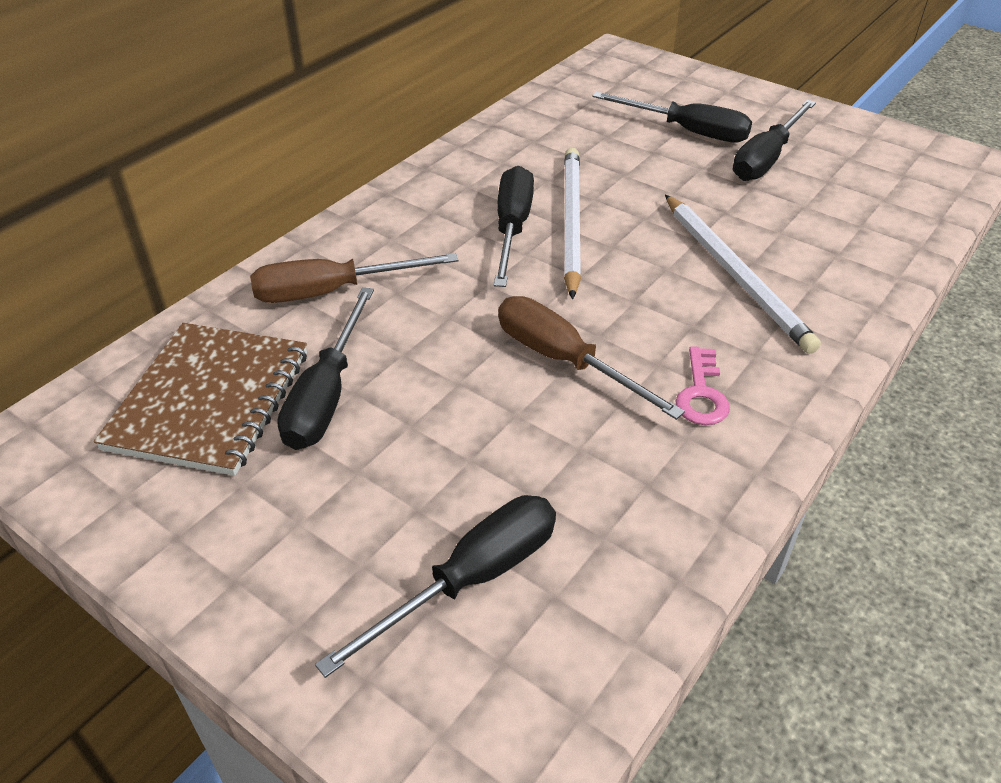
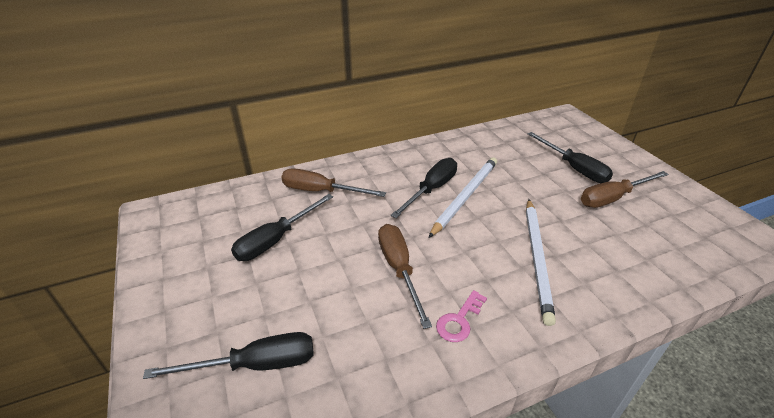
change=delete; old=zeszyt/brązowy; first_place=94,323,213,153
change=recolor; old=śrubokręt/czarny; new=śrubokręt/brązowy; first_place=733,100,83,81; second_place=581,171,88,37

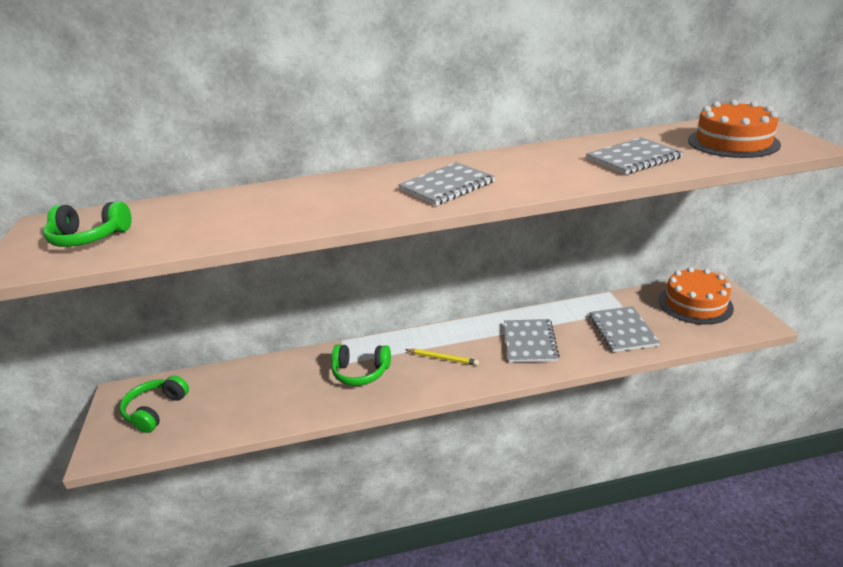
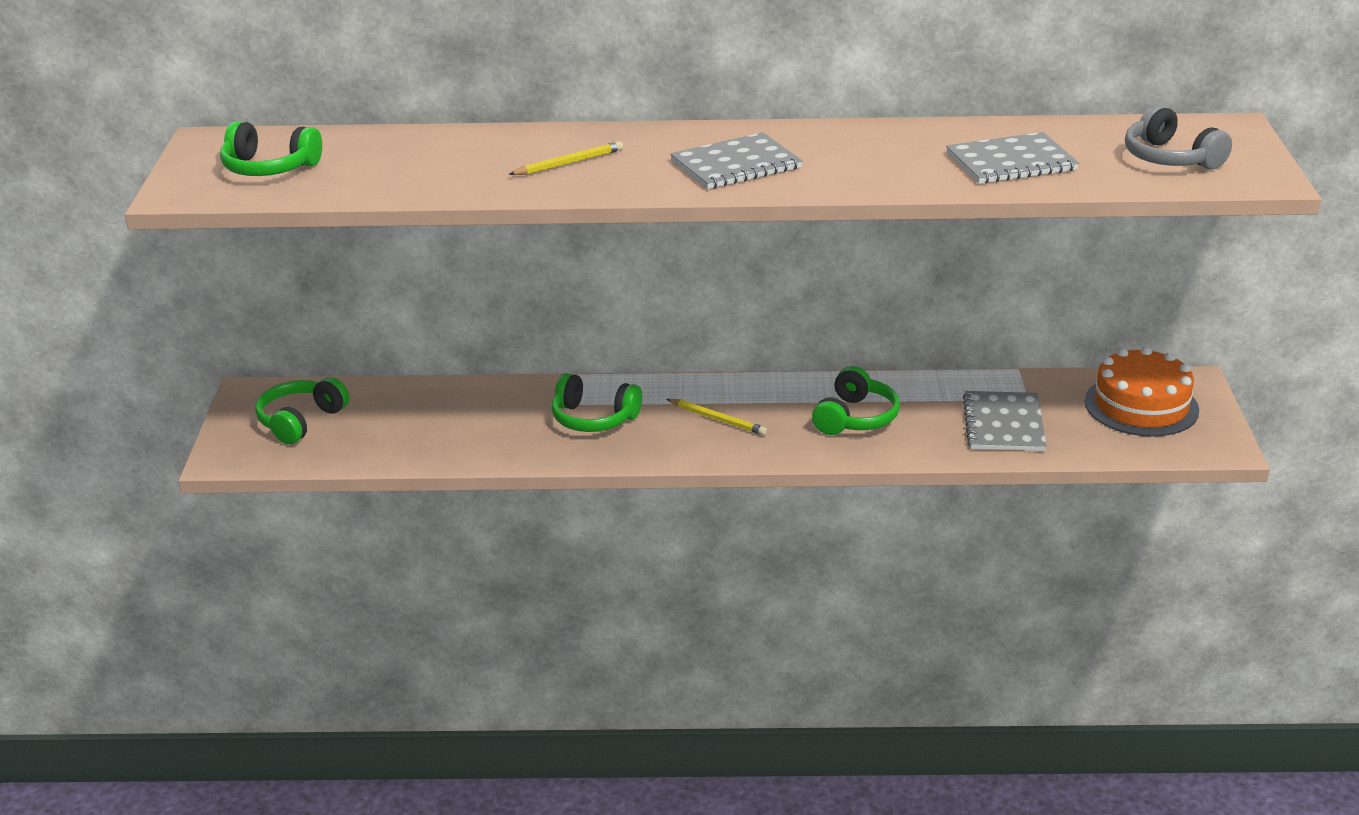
change=replace; old=zeszyt/szary; new=słuchawki/zielony; first_place=504,319,55,43; second_place=812,366,88,69
change=replace; old=tort/pomarańczowy; new=słuchawki/szary; first_place=688,100,93,58; second_place=1125,105,107,65
change=insert; new=ołówek/żółty; second_place=508,141,115,34

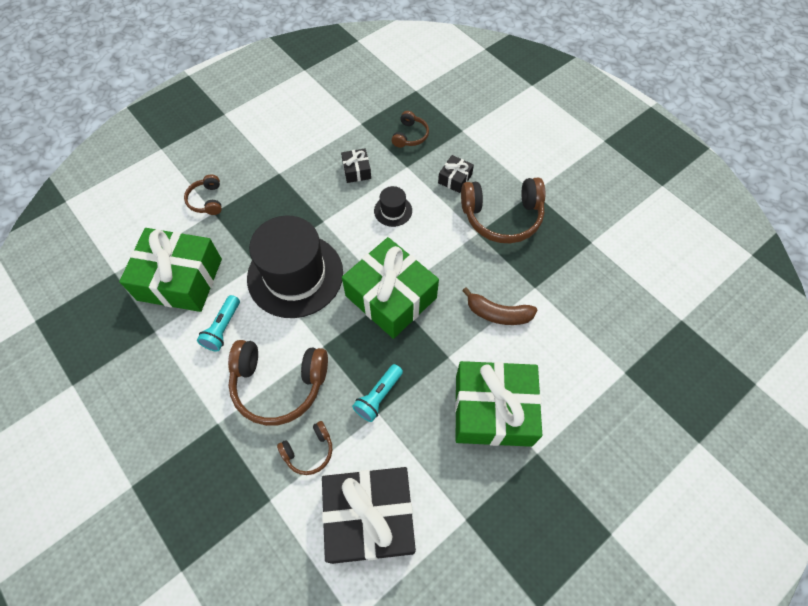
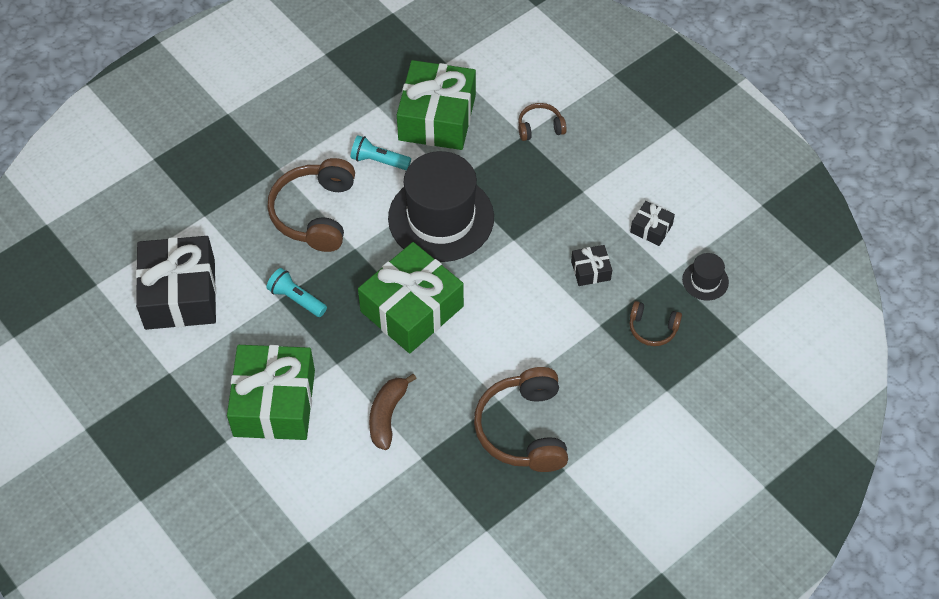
change=delete; old=słuchawki/brązowy; first_place=277,421,55,54
change=move; old=kapelusz/czarny; first_place=374,186,38,41; second_place=682,253,47,48
change=move; old=prezent/czarny; first_place=438,155,36,38; second_place=630,201,45,45

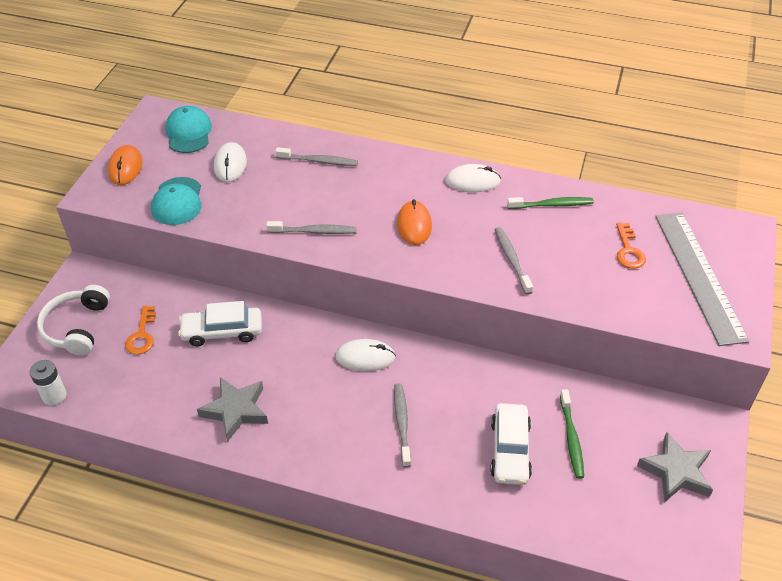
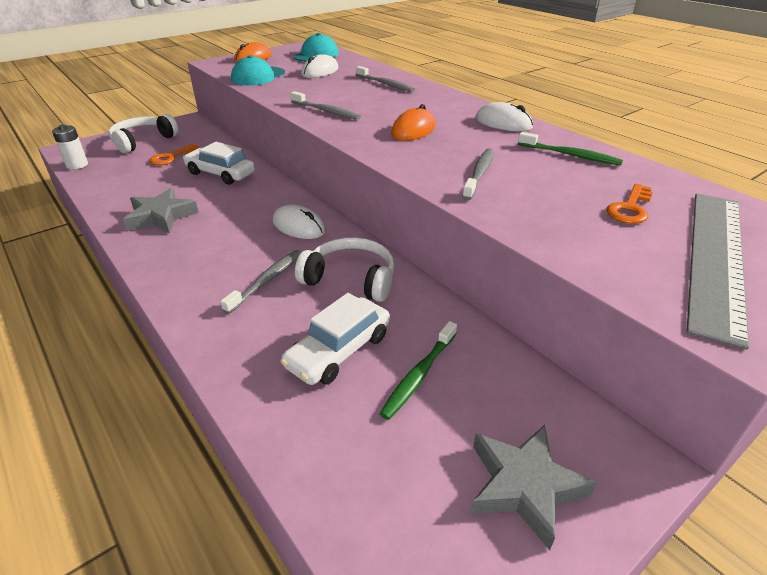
change=insert; new=słuchawki/biały; second_place=295,237,100,65

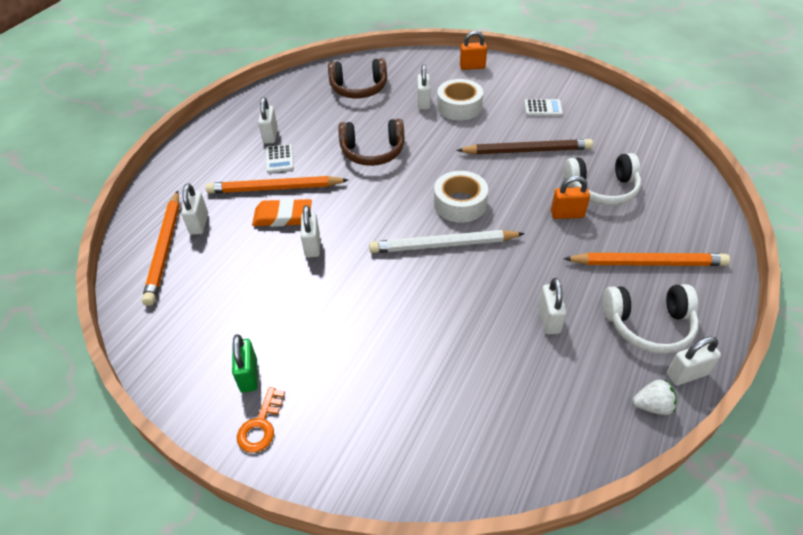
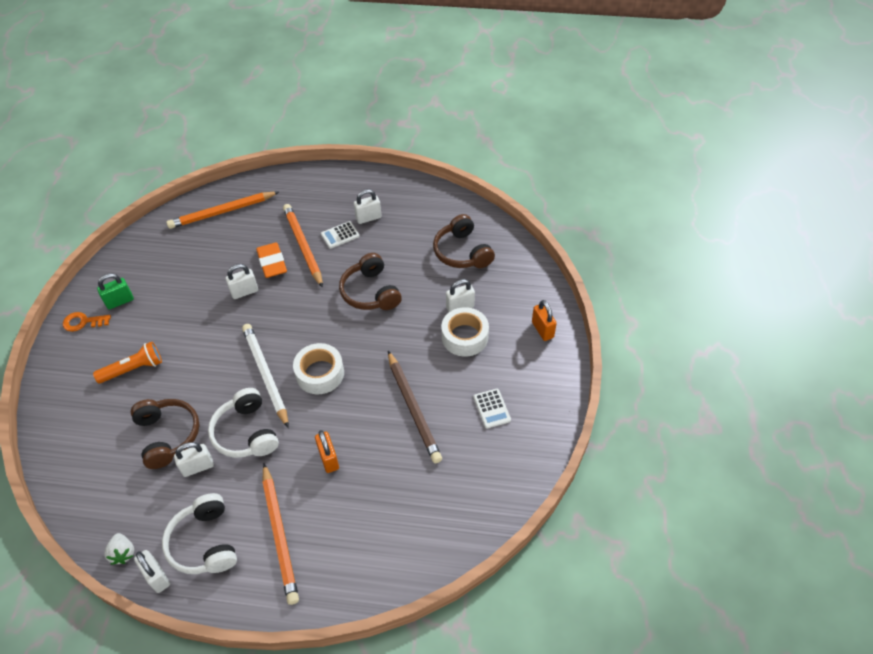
change=delete; old=kłódka/biały; first_place=181,184,27,51
change=move; old=słuchawki/biały; first_place=564,153,77,53; second_place=208,388,71,70
change=insert; new=latarka/pomarańczowy; second_place=93,342,69,41
change=insert; new=słuchawki/brązowy; second_place=131,399,68,70

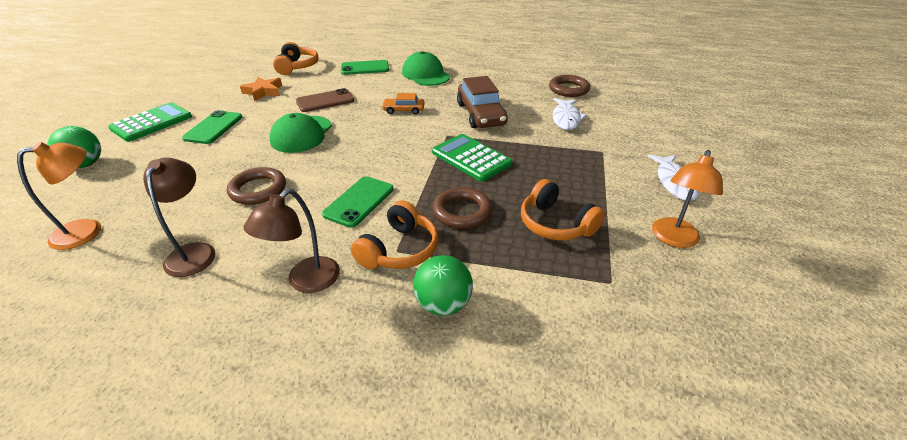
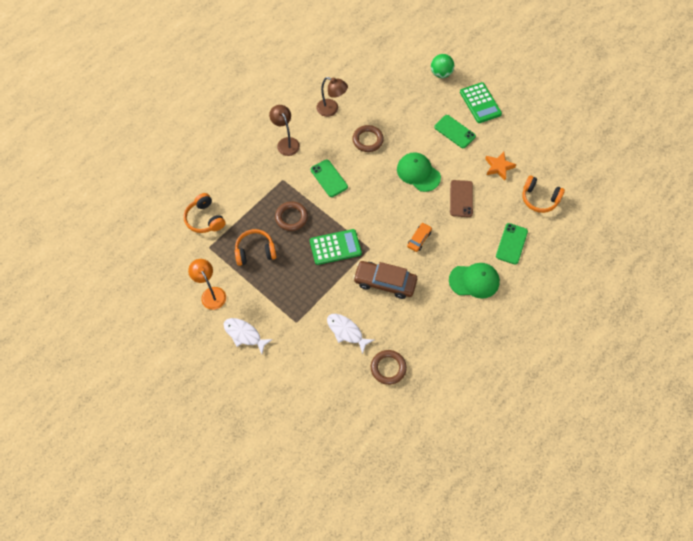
change=delete; old=lampka/pomarańczowy; first_place=17,142,84,108
change=move; old=słuchawki/pomarańczowy; first_place=351,200,87,69; second_place=184,193,42,40
change=delete; old=piłka/zielony; first_place=413,255,60,61

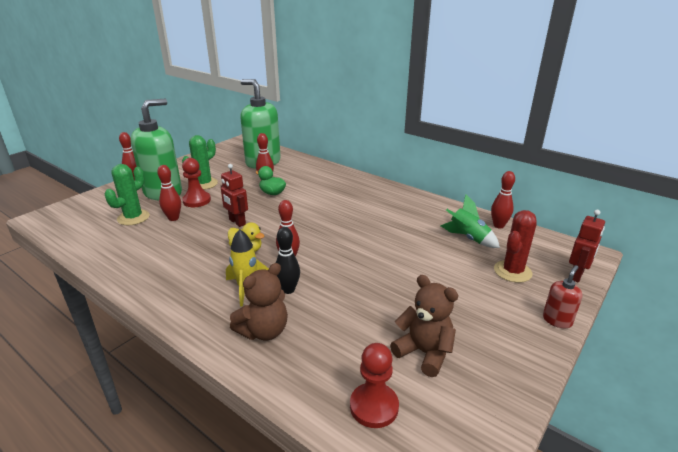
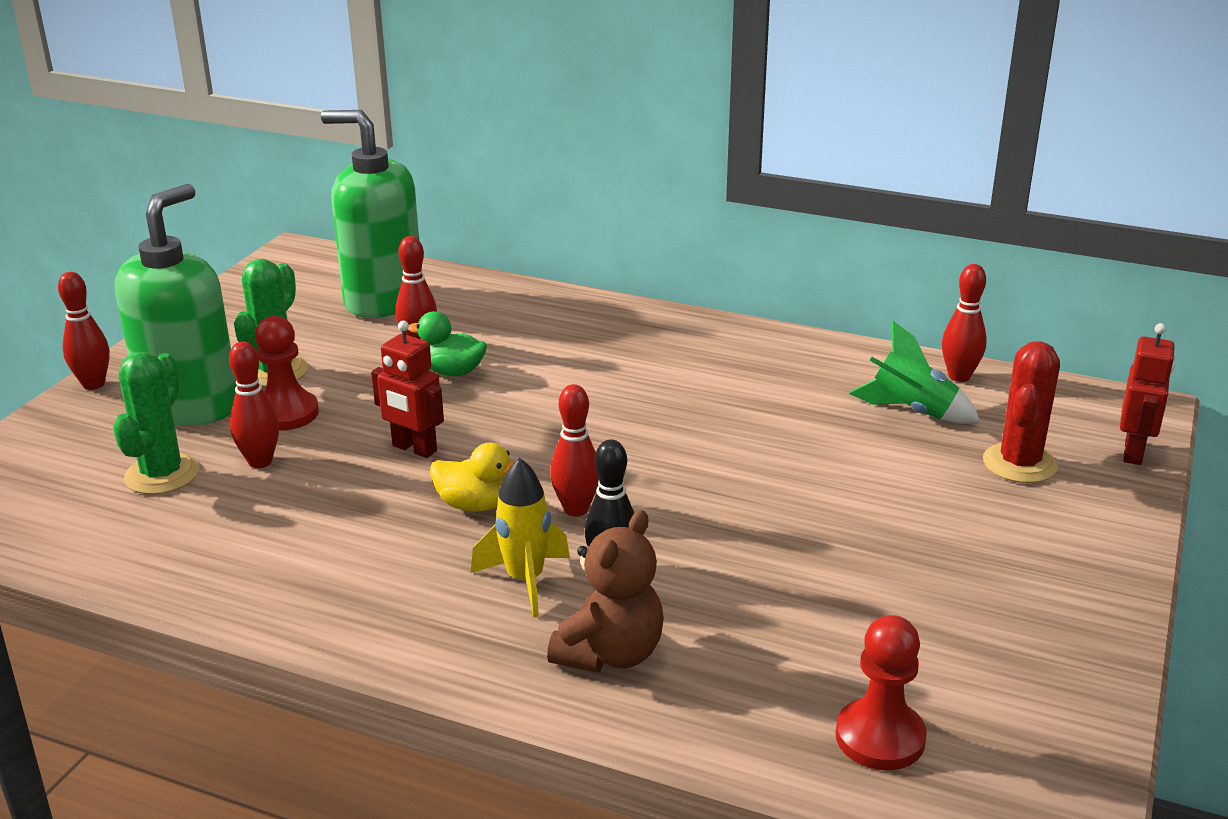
change=delete; old=miś/brązowy; first_place=390,275,68,102
change=delete; old=dozownik mydła/czerwony; first_place=543,265,40,63

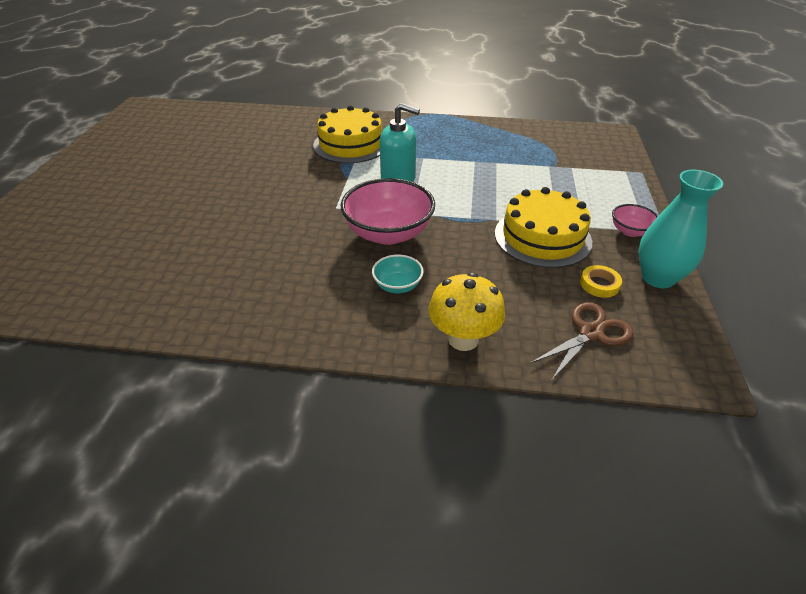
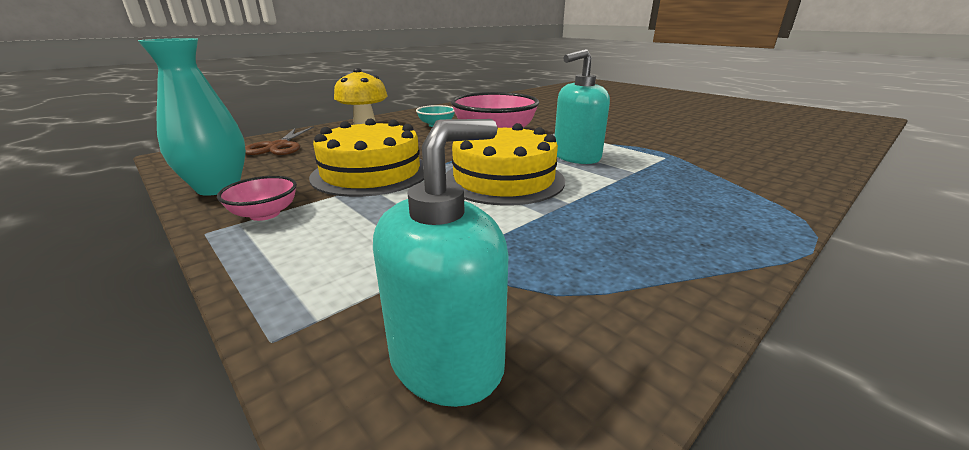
change=move; old=tort/żółty; first_place=313,105,69,58; second_place=446,123,119,82
change=delete; old=taśma klejąca/żółty; first_place=580,265,42,33
change=insert; new=dozownik mydła/turkusowy; second_place=373,119,136,288

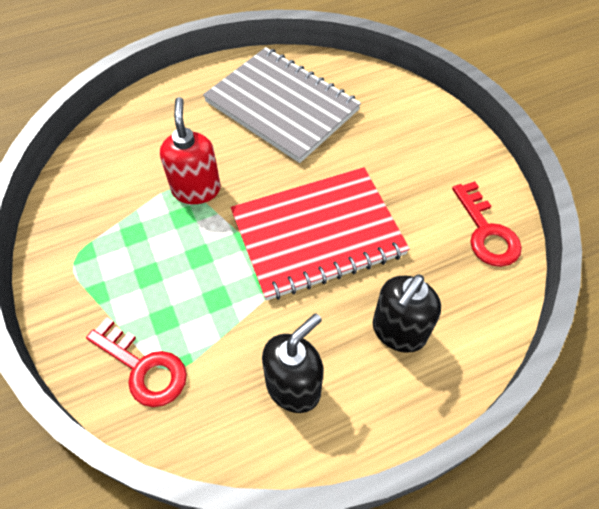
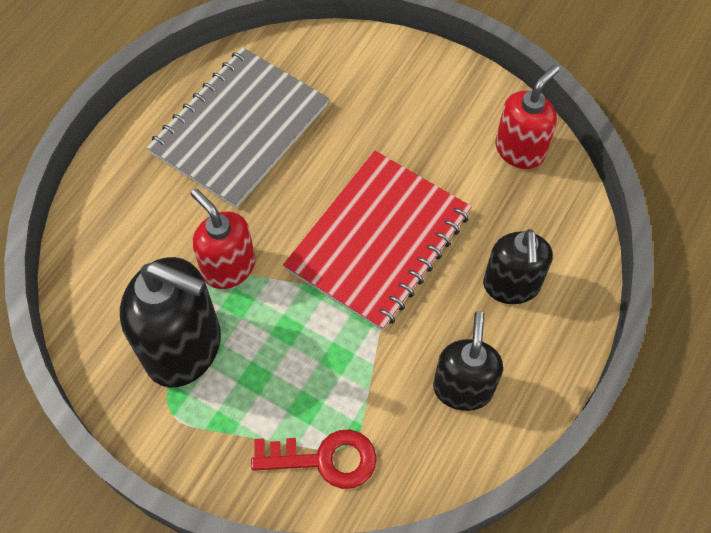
change=rotate; old=zeszyt/szary; first_place=203,47,158,116; second_place=147,47,182,161; degrees=-60
change=replace; old=klucz/czerwony; new=dozownik mydła/czerwony; first_place=452,181,70,86; second_place=496,65,64,104
change=insert; new=dozownik mydła/czarny; second_place=120,257,101,130

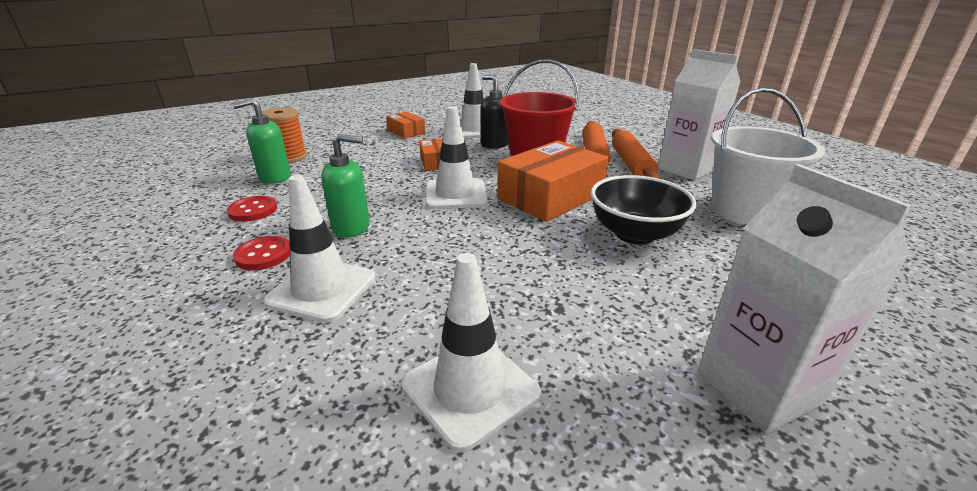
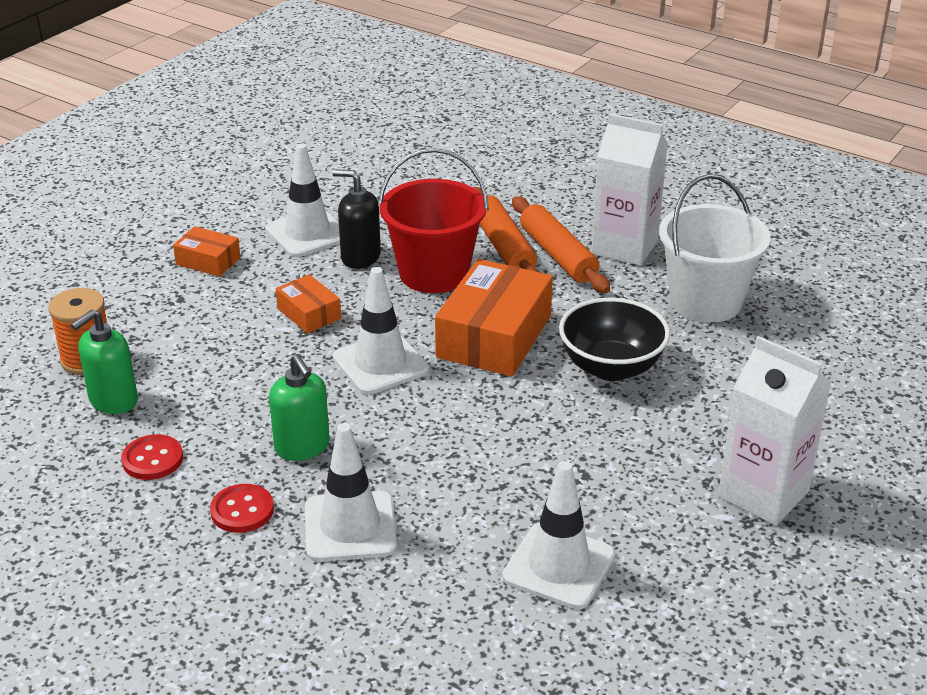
change=rotate; old=dozownik mydła/zielony; first_place=321,134,49,104; second_place=269,354,61,107; degrees=90

